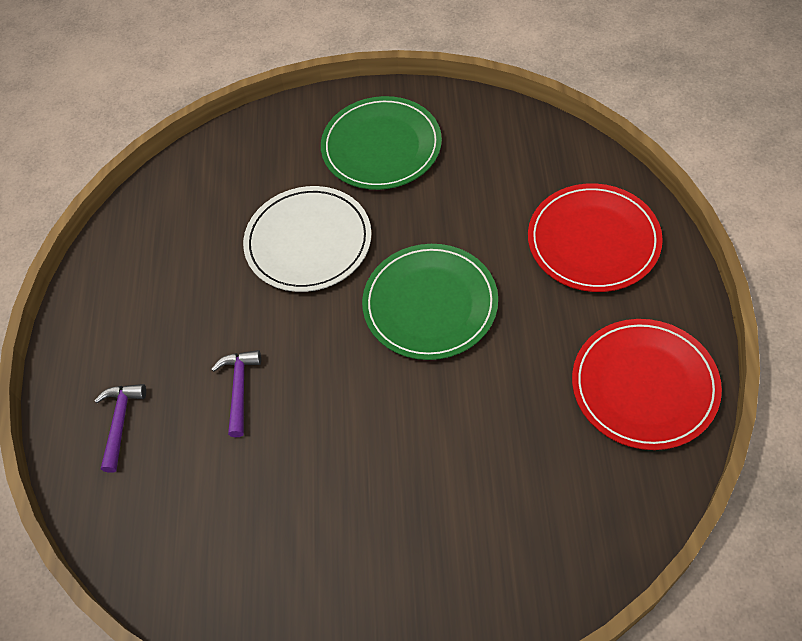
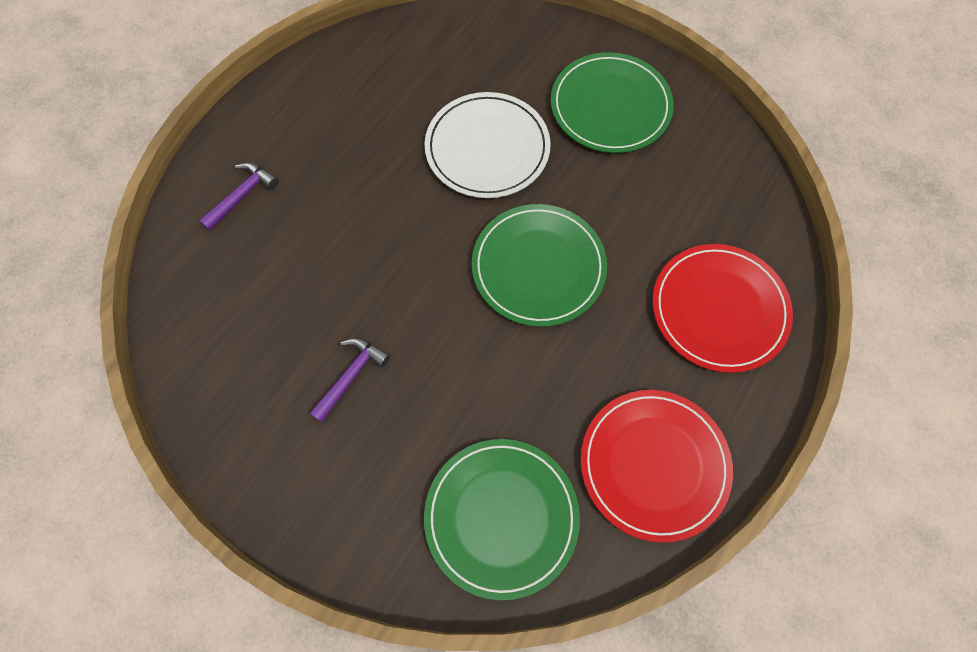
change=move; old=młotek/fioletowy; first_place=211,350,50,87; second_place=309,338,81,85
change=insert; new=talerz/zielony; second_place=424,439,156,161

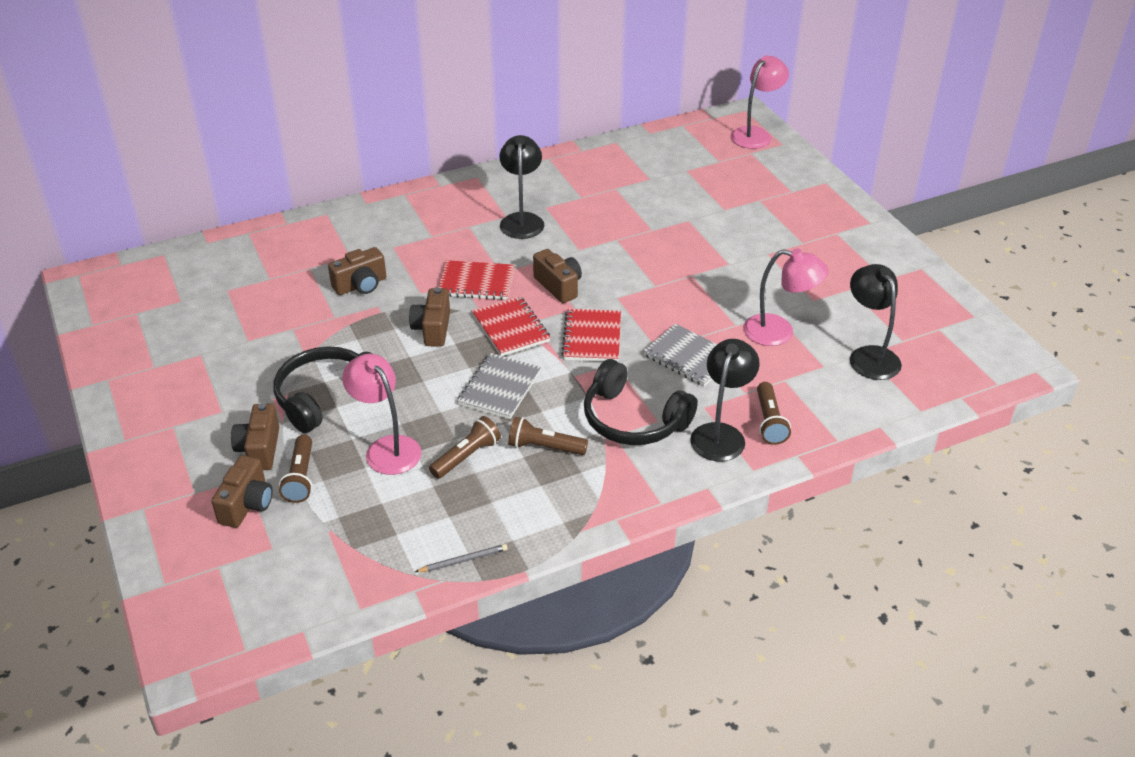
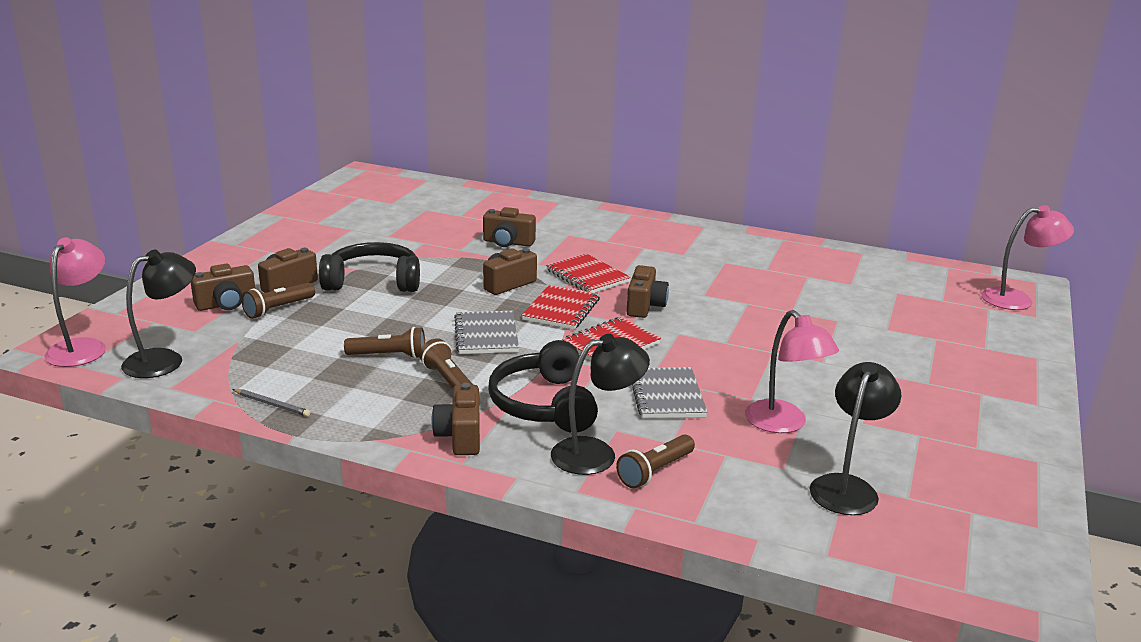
change=move; old=lampka/różowy; first_place=342,354,80,121; second_place=44,237,62,130
change=rotate; old=zeszyt/szary; first_place=457,353,84,66; second_place=454,311,65,43; degrees=-75
change=move; old=lampka/czarny; first_place=499,135,45,104; second_place=121,250,75,128
change=insert; new=aparat fotograficzny/brązowy; second_place=431,383,49,72

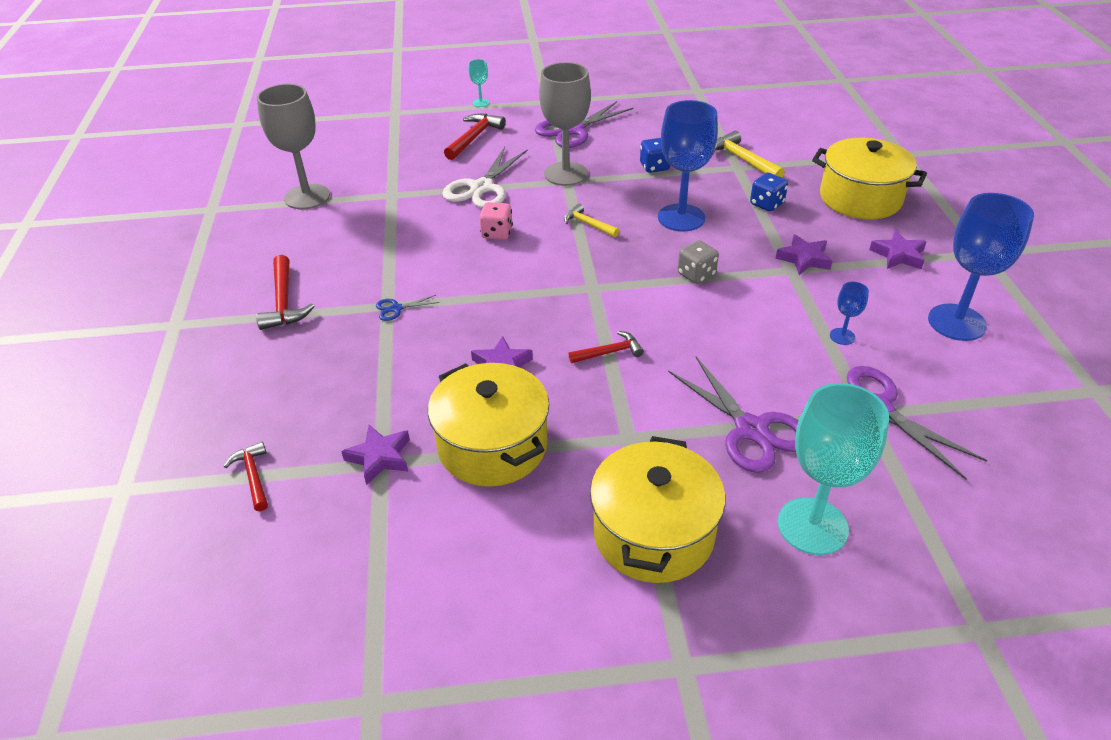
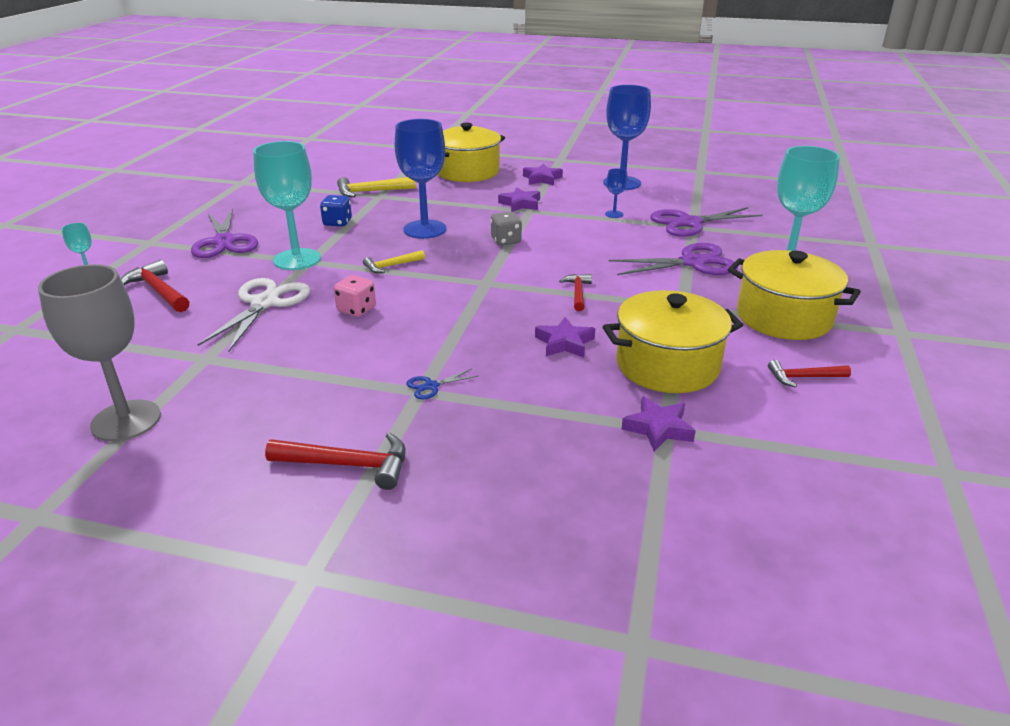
change=move; old=młotek/czerwony; first_place=224,442,44,69; second_place=768,360,83,27
change=rotate; old=nożyczki/niebieski; first_place=376,295,63,26; second_place=406,369,72,31; degrees=60
change=rotate; old=nożyczki/biały; first_place=442,147,86,61; second_place=197,278,114,74; degrees=-120
change=recolor; old=kielich/szary; new=kielich/turkusowy; first_place=539,62,52,124; second_place=253,141,68,129
change=delete; old=kostka do gry/niebieski; first_place=750,172,38,40

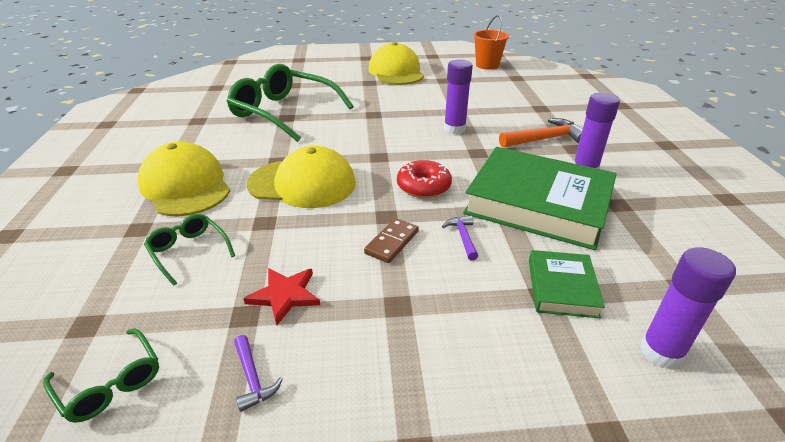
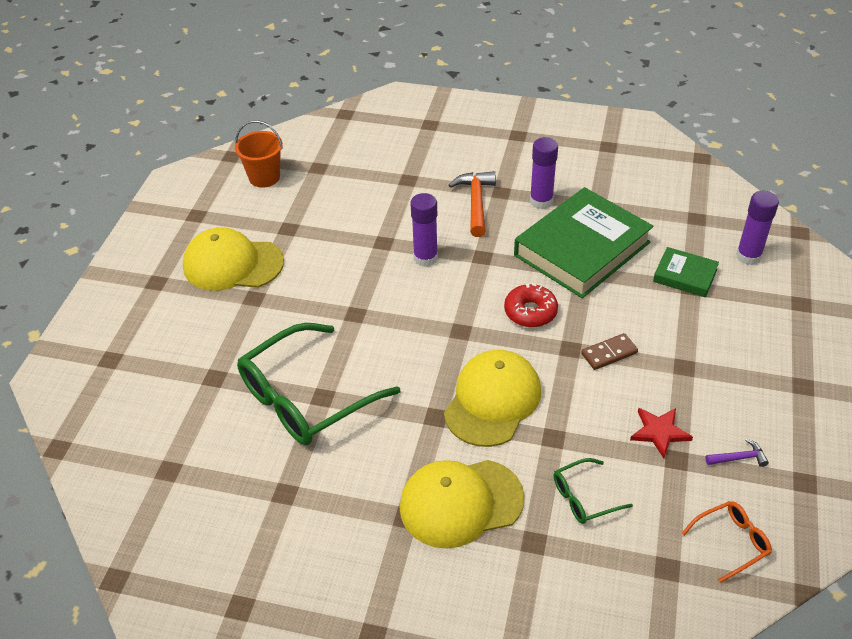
change=recolor; old=okulary/zielony; new=okulary/pomarańczowy; first_place=43,329,116,94; second_place=681,501,91,82
change=rotate; old=kostka domina/brązowy; first_place=364,218,55,45; second_place=581,333,57,37; degrees=-75
change=delete; old=młotek/fioletowy; first_place=442,216,36,44

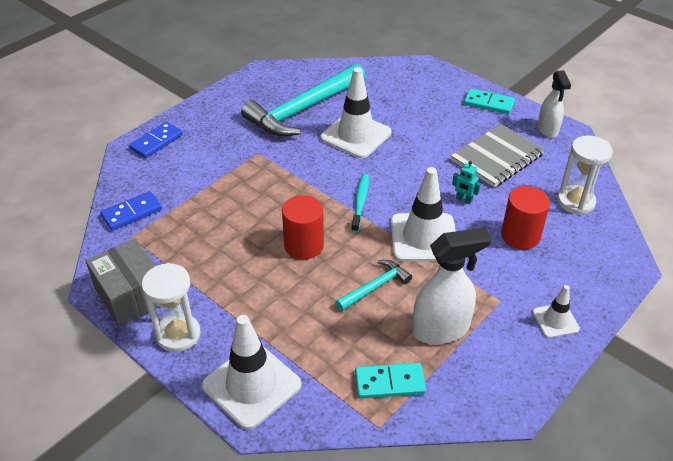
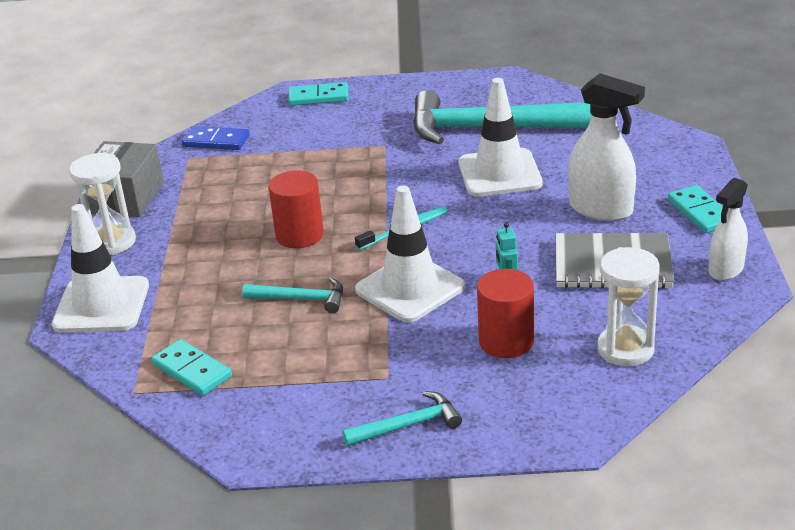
change=recolor; old=kostka domina/niebieski; new=kostka domina/turkusowy; first_place=129,122,54,36; second_place=288,82,60,24
change=move; old=spryskiwacz/biały; first_place=412,227,80,117; second_place=568,73,77,148
change=replace; old=pachołek/biały; new=młotek/turkusowy; first_place=532,285,48,53; second_place=342,391,120,55

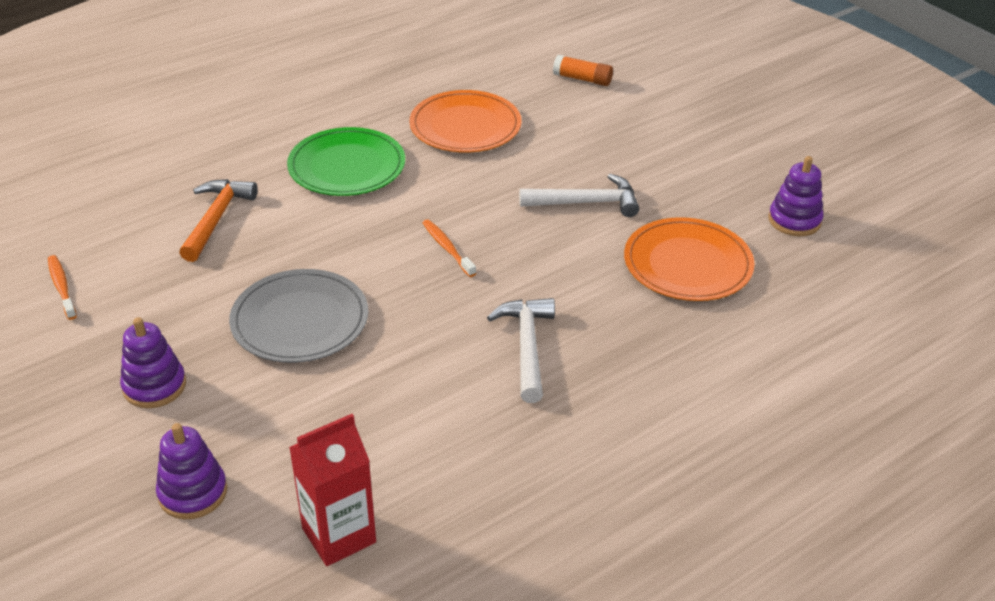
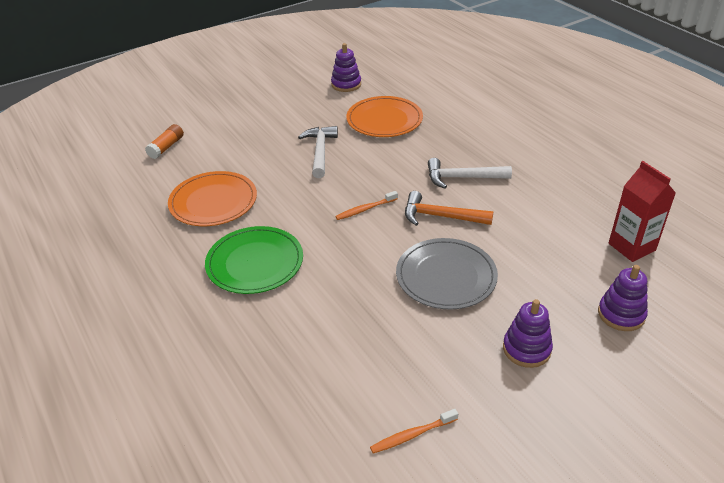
change=move; old=młotek/pomarańczowy; first_place=179,179,79,83; second_place=405,191,88,35

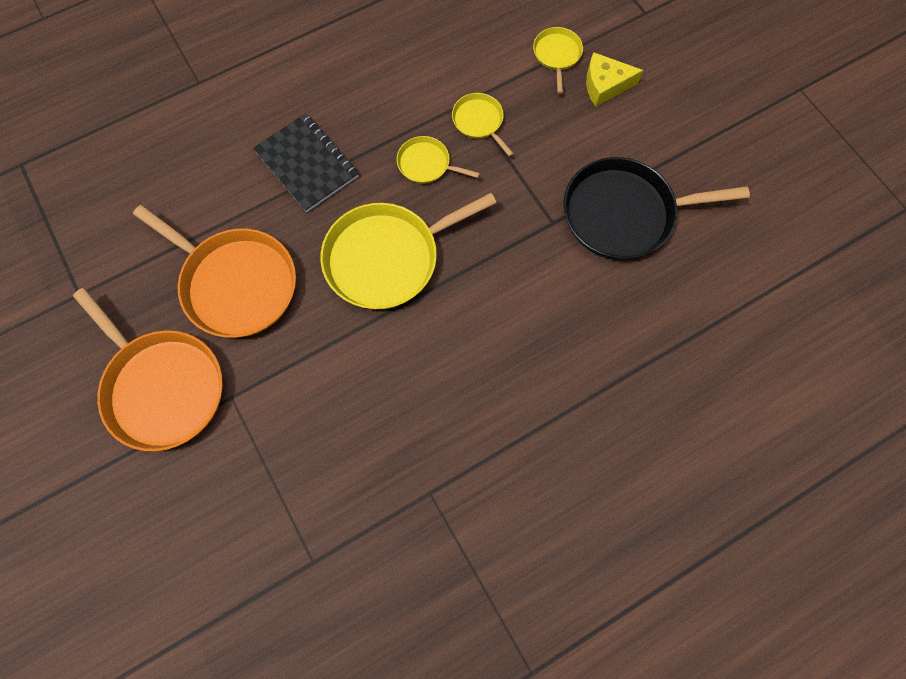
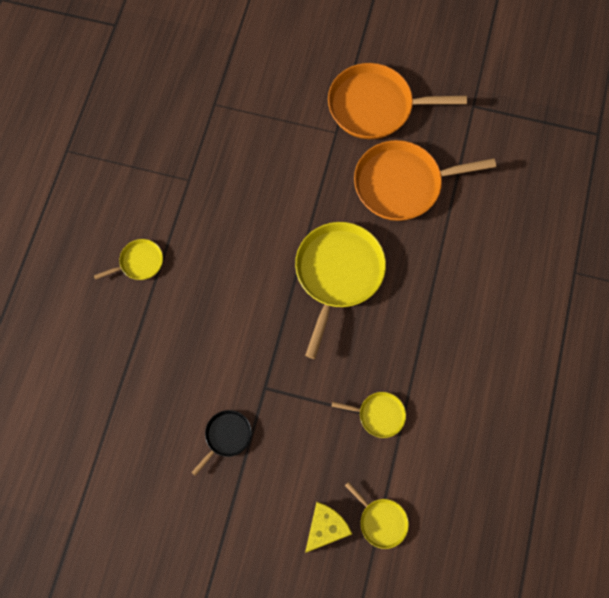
change=delete; old=zeszyt/czarny; first_place=253,113,106,99
change=move; old=patelnia/żółty; first_place=397,136,83,48; second_place=94,239,69,41
change=resize; old=patelnia/czarny; first_place=563,157,187,103; second_place=191,410,61,66; factor=0.49

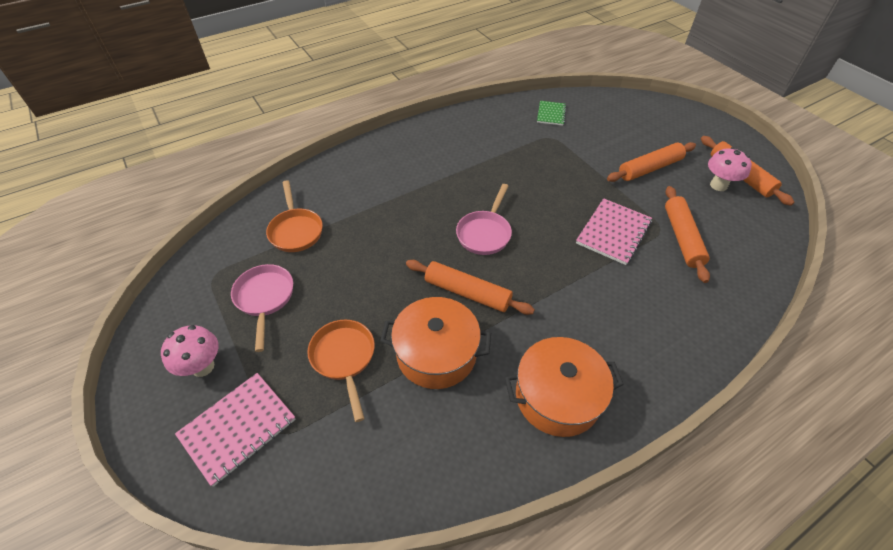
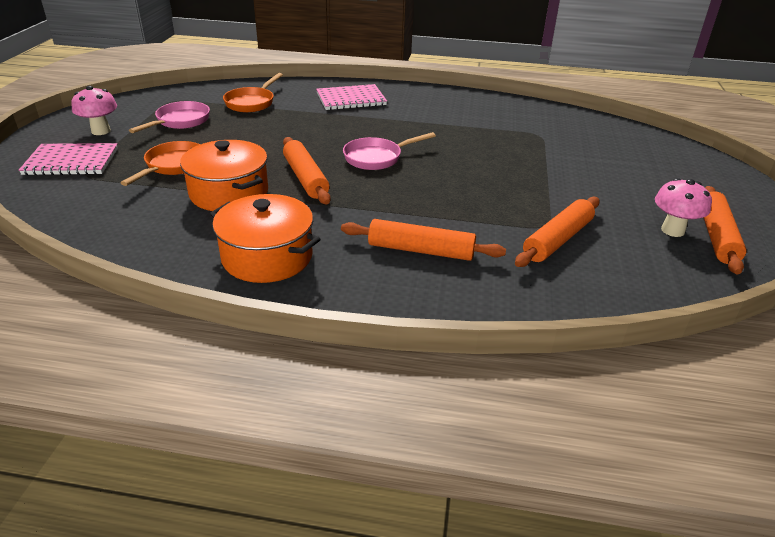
change=delete; old=zeszyt/zielony; first_place=537,101,29,25
change=move; old=zeszyt/różowy; first_place=576,198,76,67; second_place=316,84,71,26
change=move; old=wałek do ciasta/pomarańczowy; first_place=607,142,89,40; second_place=341,219,165,42

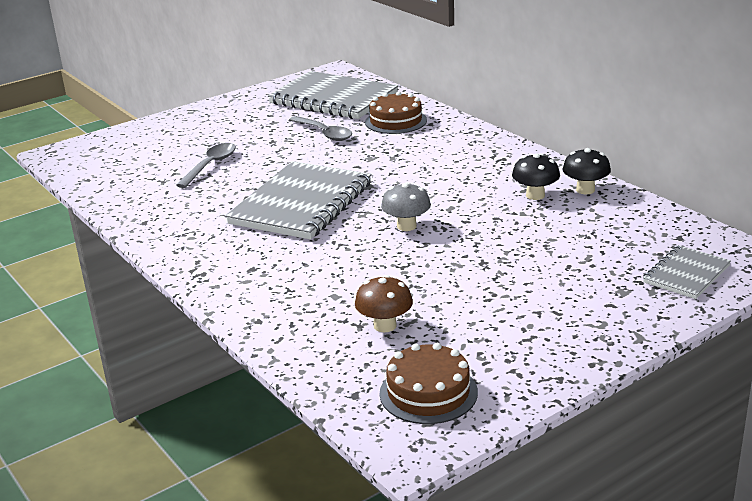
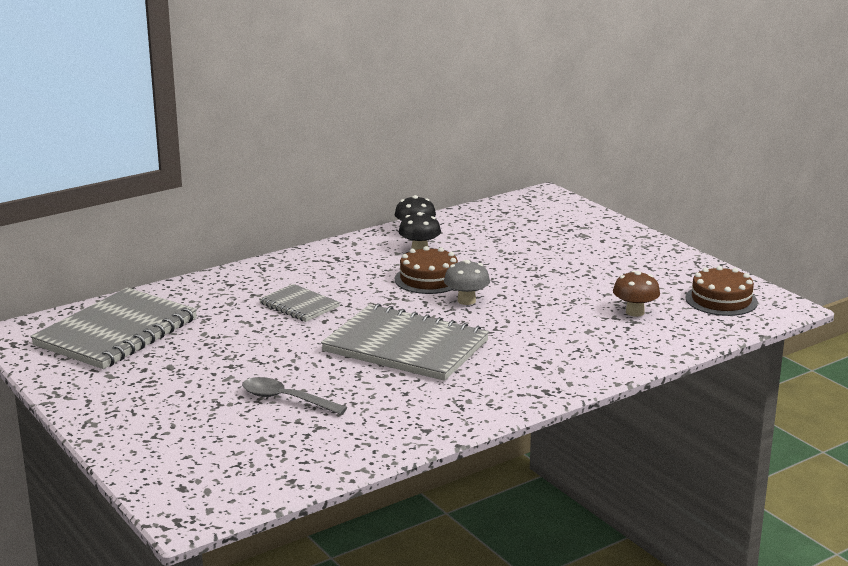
change=delete; old=łyżka/szary; first_place=289,116,63,25
change=move; old=tort/brązowy; first_place=365,91,62,43; second_place=395,246,63,48
change=move; old=zeszyt/szary; first_place=643,245,88,54; second_place=259,284,81,38

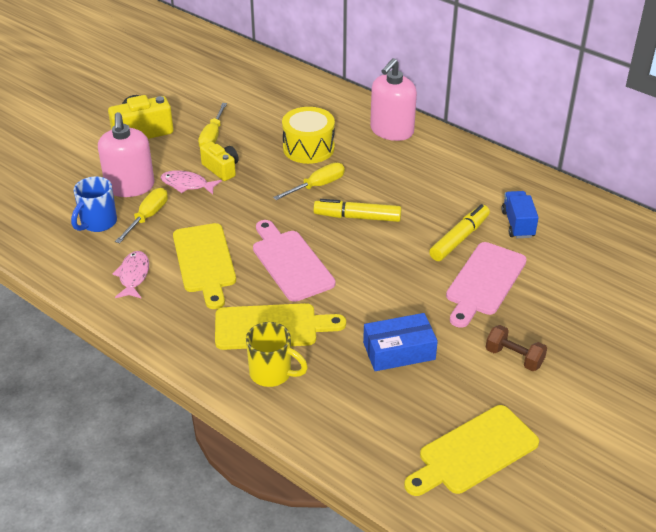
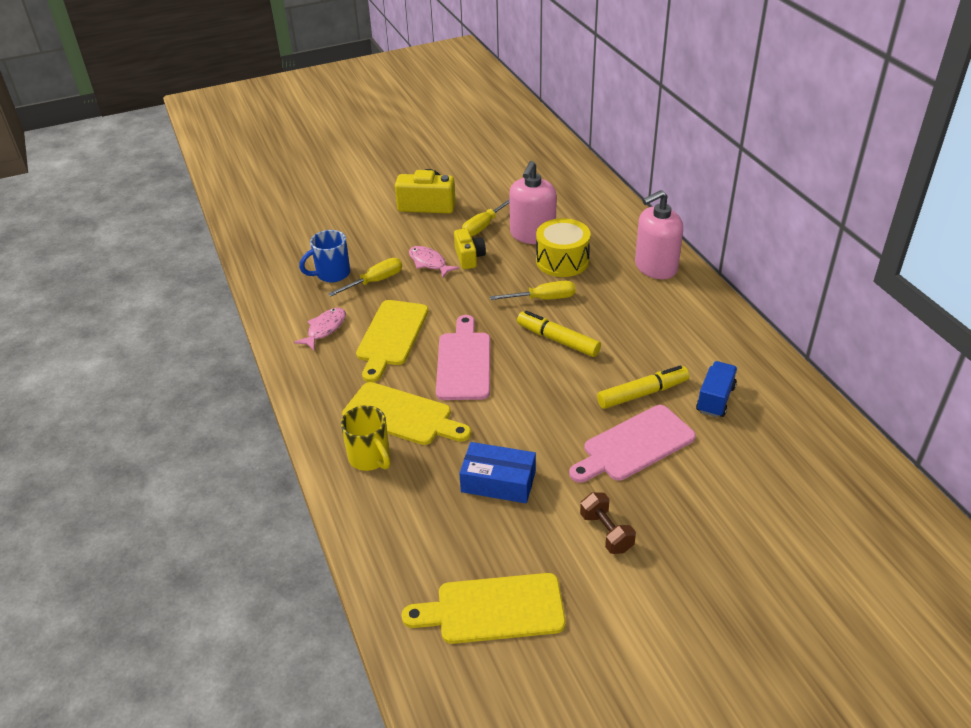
change=move; old=dozownik mydła/różowy; first_place=98,112,56,85; second_place=509,161,48,83

